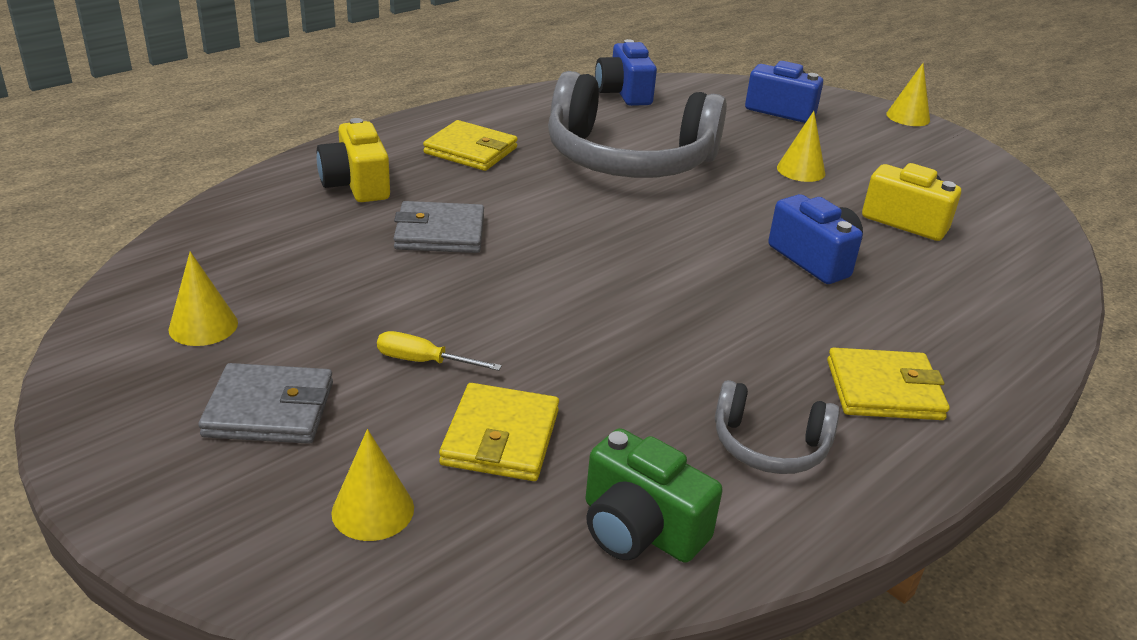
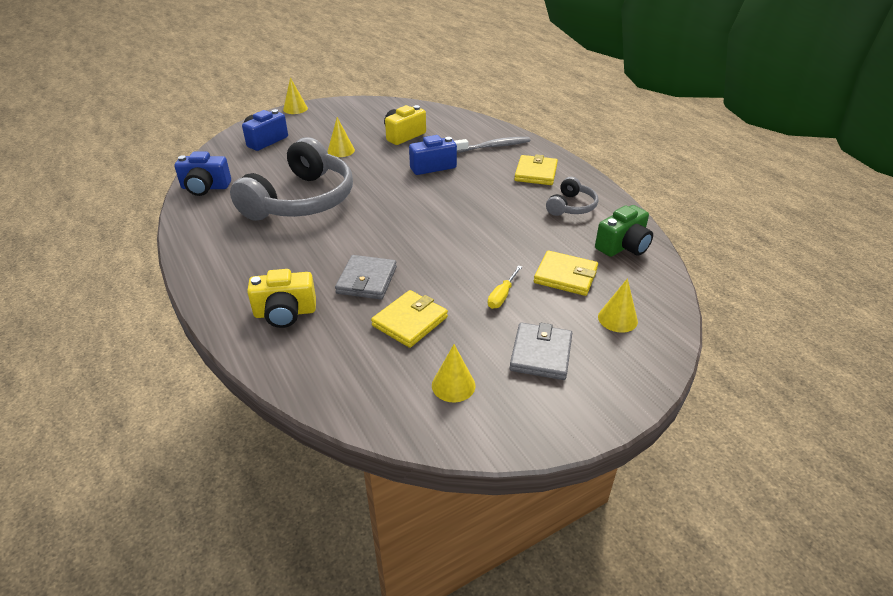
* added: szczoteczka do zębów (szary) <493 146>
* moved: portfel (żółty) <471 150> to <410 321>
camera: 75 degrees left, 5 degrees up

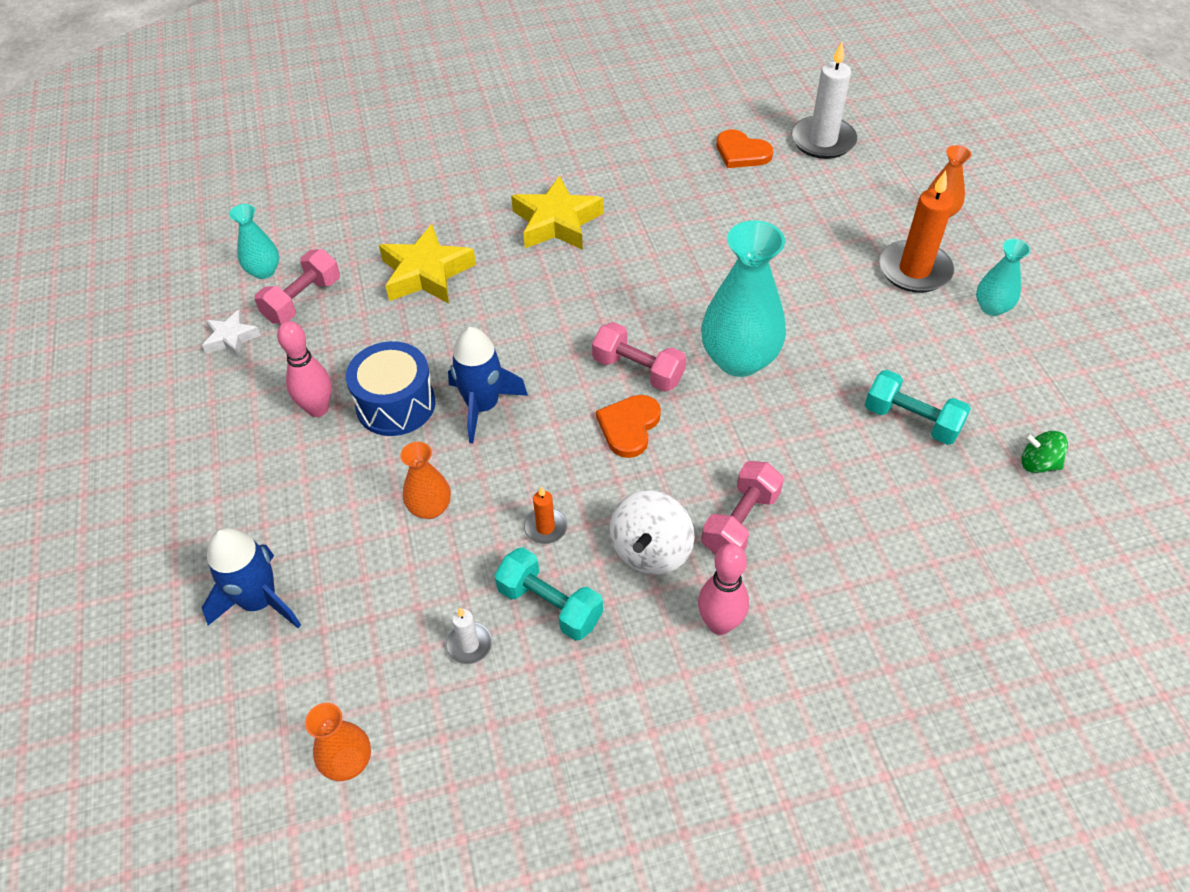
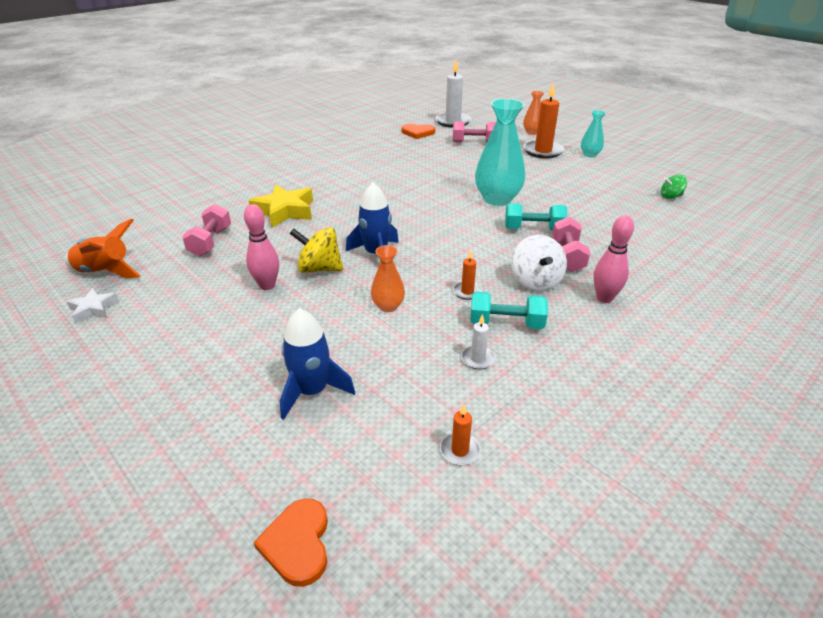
* removed: wazon (turkusowy) <264 271>
* removed: gwiazda (żółty) <556 222>
* added: rakieta (pomarańczowy) <106 272>
* moved: gwiazda (biały) <231 338> to <93 309>
* moved: hantel (różowy) <638 370> to <474 142>
* moved: serce (pomarańczowy) <629 427> to <297 543>
* moved: hantel (turkusowy) <911 420> to <533 229>
* replaced: wazon (pomarańczowy) <348 761> to świeca (pomarańczowy) <460 450>
* replaced: bęben (niebieski) <396 404> to bączek (żółty) <319 268>
camera: 30 degrees left, 15 degrees down

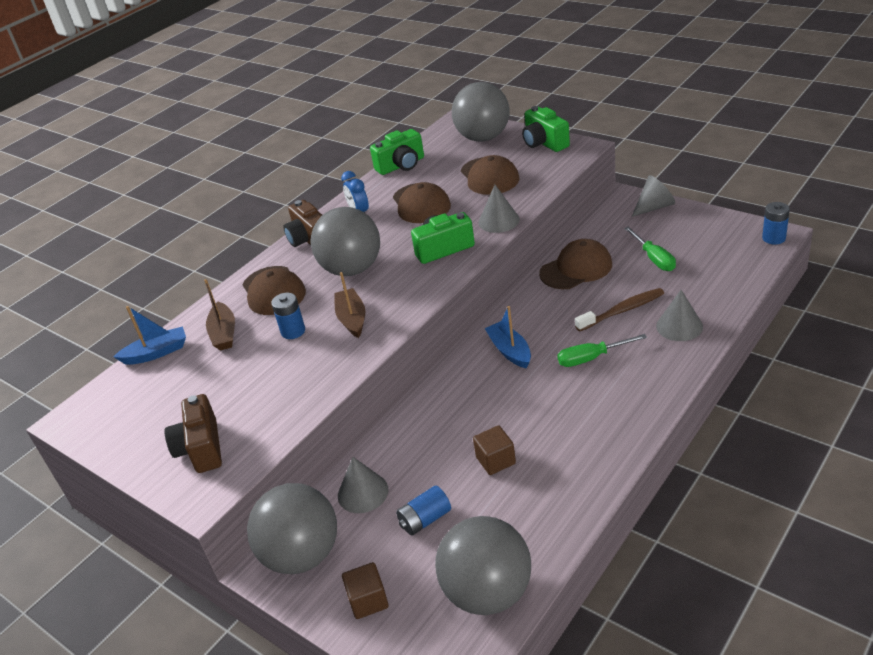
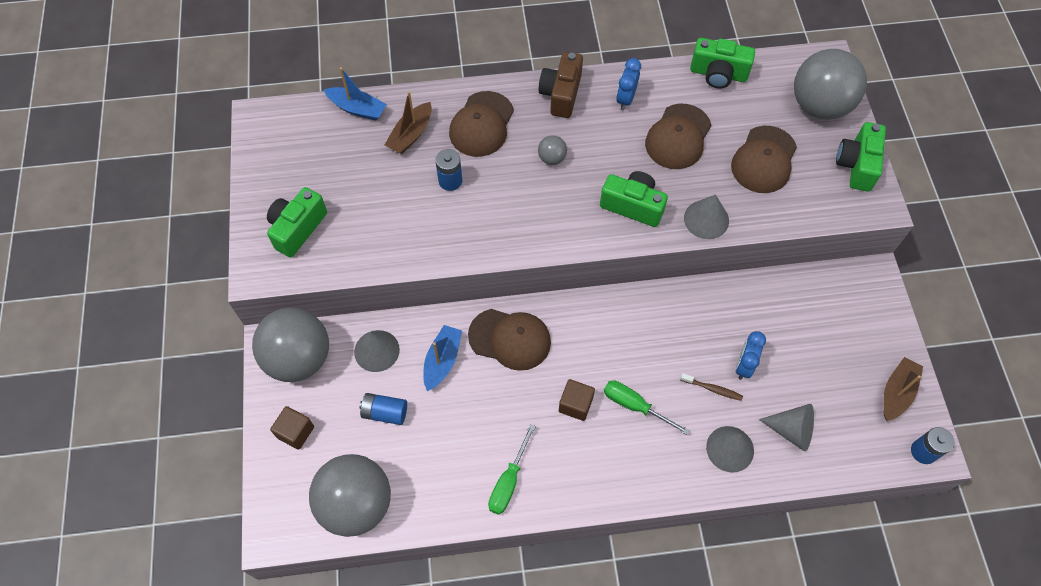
* added: budzik (niebieski) <743 365>
* moved: łódka (brązowy) <352 319> to <896 392>
* moved: sześcian (brązowy) <495 460> to <575 404>
* moved: łódka (niebieski) <510 351> to <442 361>
* moved: czapka (brązowy) <576 269> to <510 339>
* moved: śrubokręt (zielony) <654 258> to <509 481>
* moved: stożek (szary) <654 207> to <791 430>
* recoloured: aparat fotograficzny (brązowy) <201 448> to aparat fotograficzny (zielony) <297 228>
* resized: piłka (szary) <352 269> = <552 158> x0.42
* resized: szczoteczka do zębów (brązowy) <622 310> = <712 389> x0.60
camera: 40 degrees right, 25 degrees up

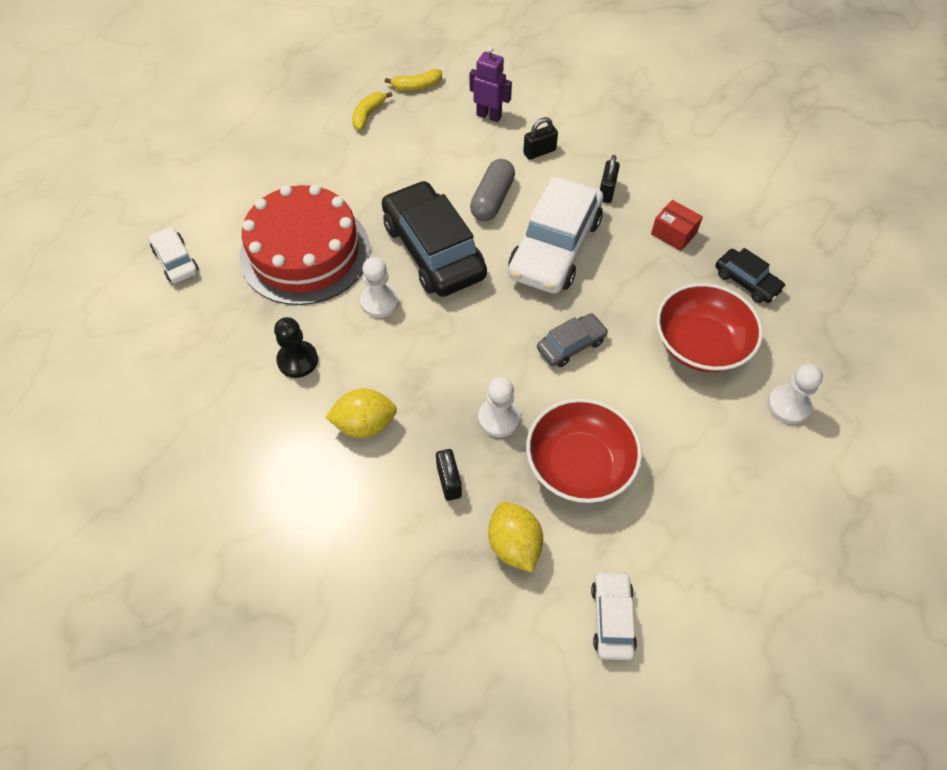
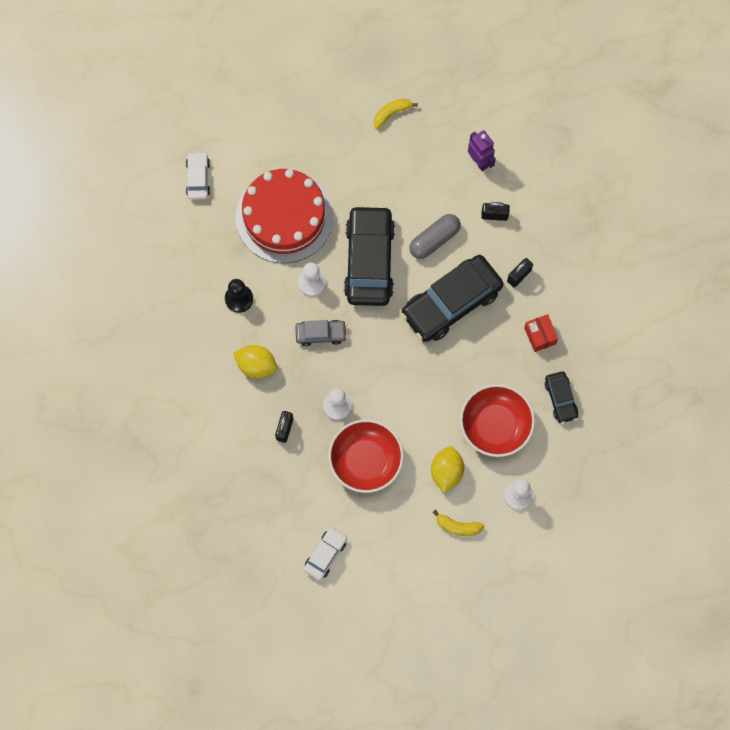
* moved: banan (żółty) <417 86> to <458 526>
* moved: cytryna (żółty) <514 545> to <446 472>
* moved: samochód (szary) <571 345> to <321 334>
* recoloured: samochód (biały) <555 247> to samochód (czarny) <451 303>
camera: 30 degrees right, 15 degrees up

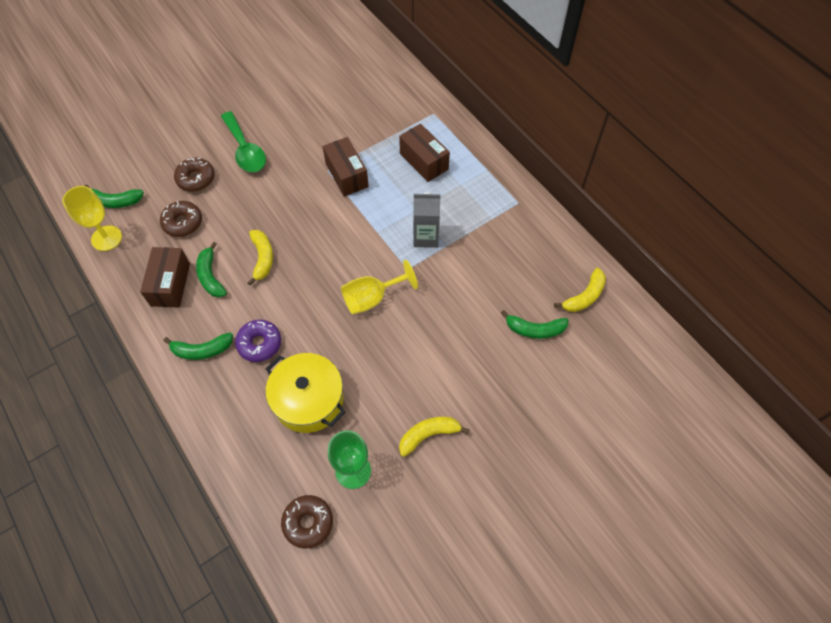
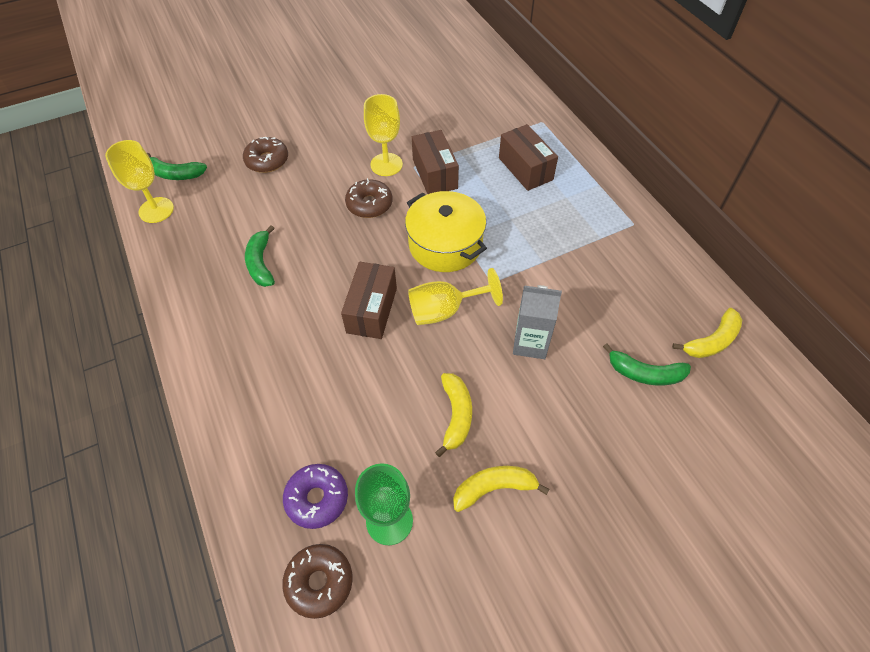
* removed: banan (zielony) <202 350>
* removed: łyżka (zielony) <245 150>
* added: kielich (żółty) <386 164>
* moved: pudełko (brązowy) <170 284> to <371 310>
* moved: donut (brązowy) <183 223> to <369 204>
* moved: donut (fioletowy) <259 344> to <317 498>
* moved: banan (żółty) <262 258> to <456 415>
* moved: garnek (żółty) <308 400> to <445 244>
* moved: karton mleka (szary) <426 237> to <530 343>
camera: 10 degrees right, 5 degrees down

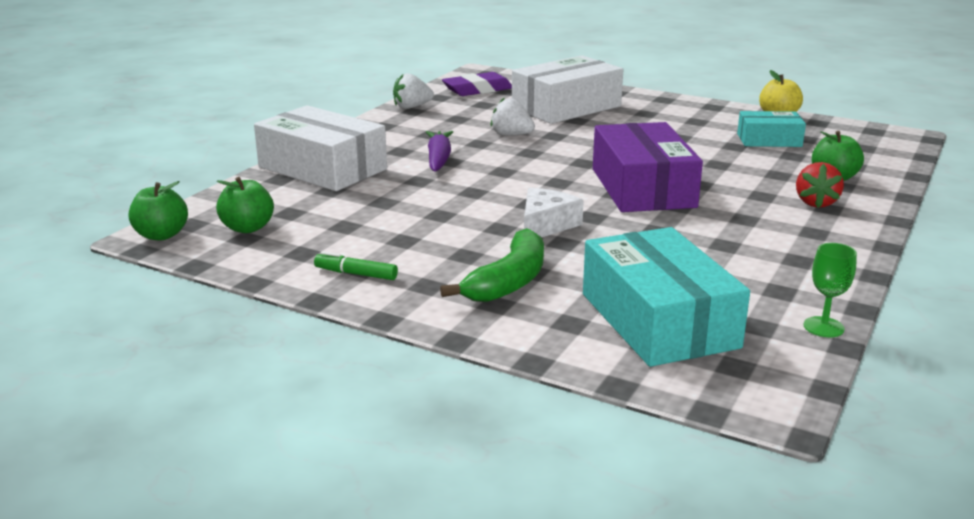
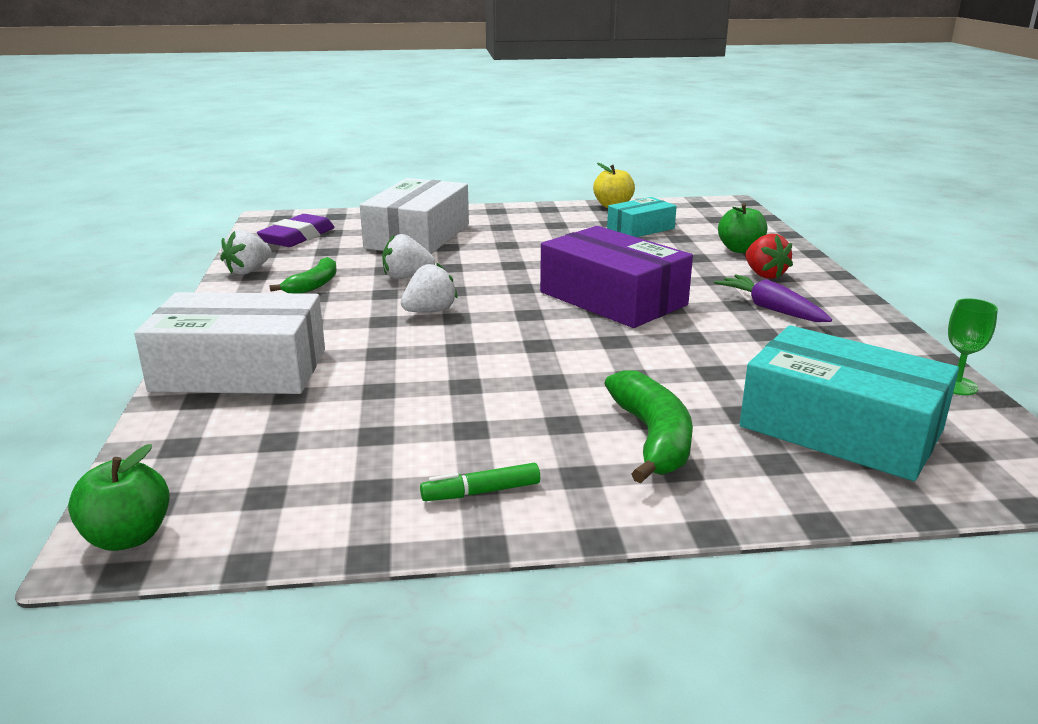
* removed: jabłko (zielony) <247 228>
* removed: ser (biały) <545 225>
* added: banan (zielony) <313 285>
* added: truskawka (biały) <430 311>
* moved: marchewka (fioletowy) <438 159> to <771 309>
camera: 35 degrees left, 0 degrees up

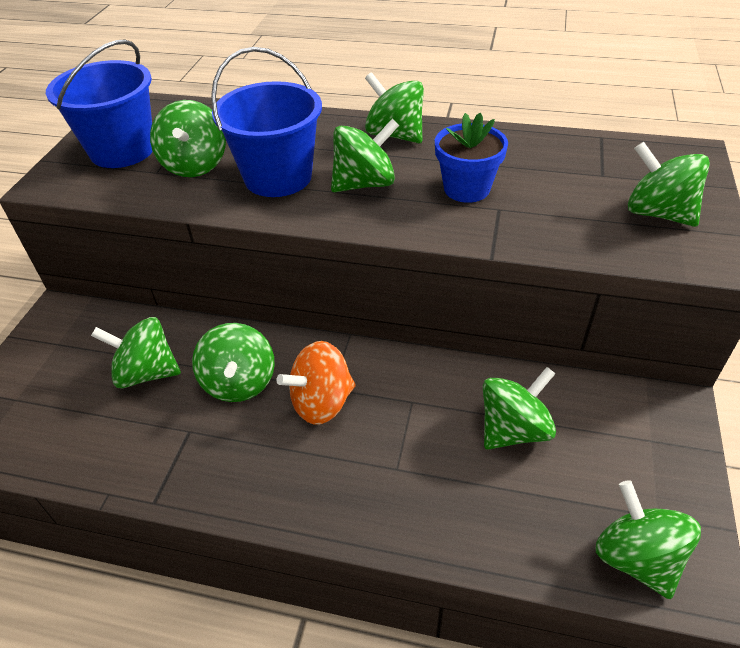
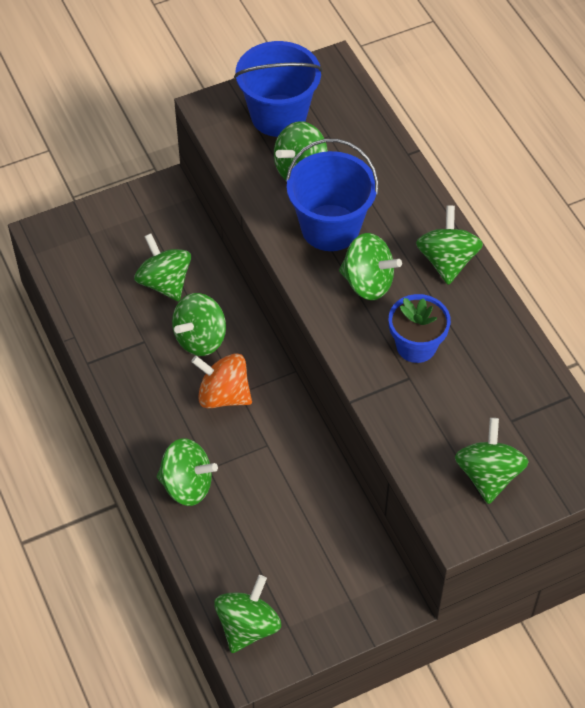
* moved: bączek (zielony) <513 429> to <187 485>
camera: 50 degrees right, 10 degrees up

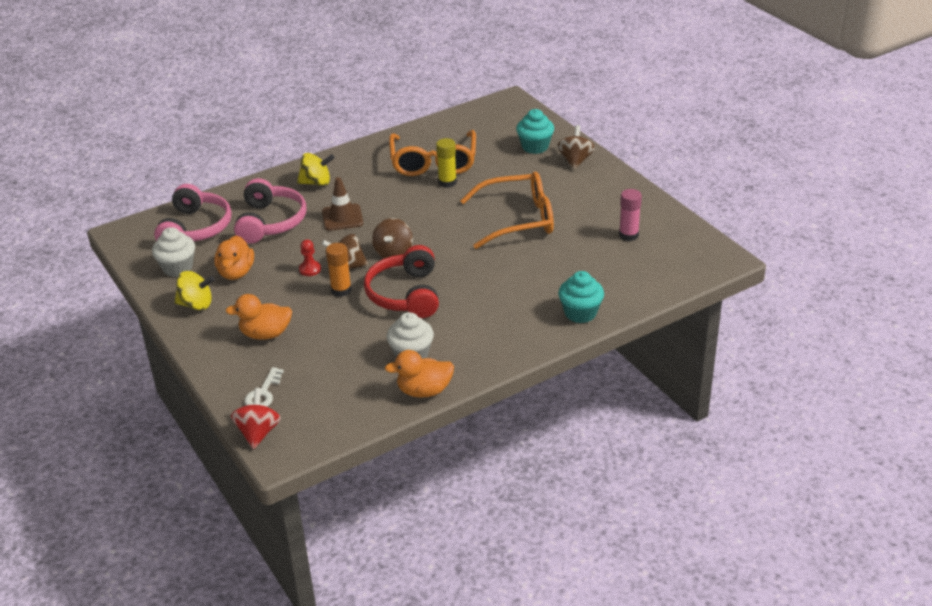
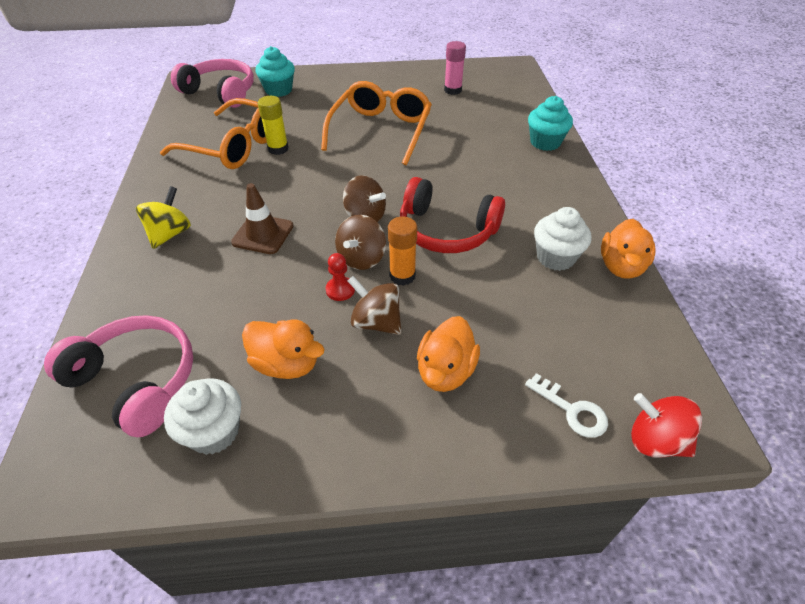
* removed: bączek (żółty) <196 304>
* moved: słuchawki (różowy) <270 222> to <221 92>
* moved: bączek (brązowy) <575 161> to <376 322>
camera: 65 degrees left, 10 degrees up

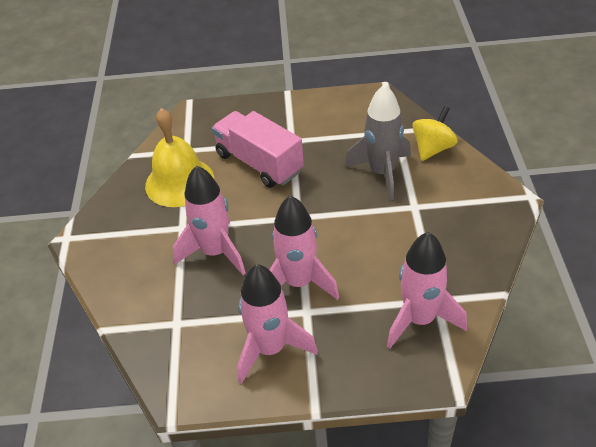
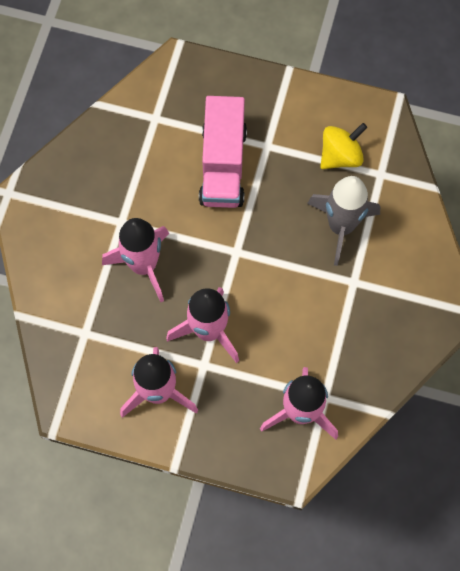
* removed: dzwonek (żółty) <179 182>
* moved: bączek (żółty) <433 148> to <340 156>
* turned: ciężarówka (różowy) <259 163> = <223 165> 150 degrees counterclockwise
camera: 15 degrees right, 25 degrees up

